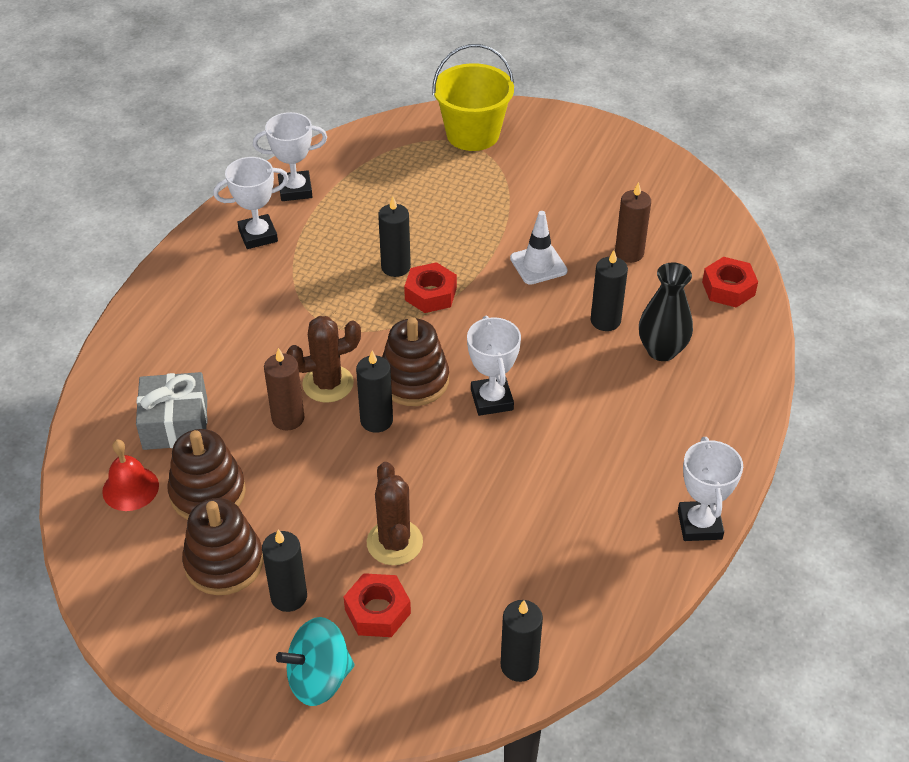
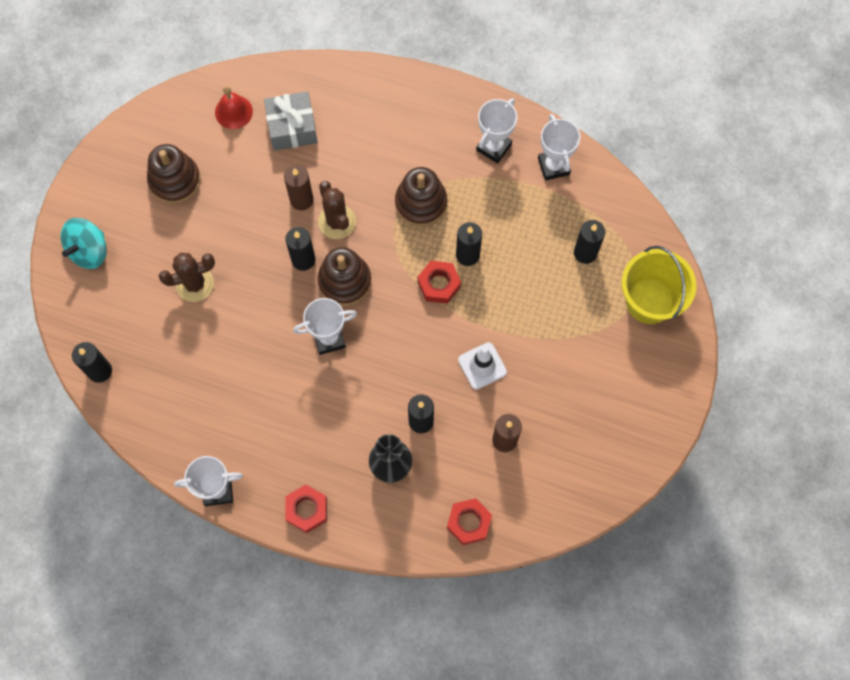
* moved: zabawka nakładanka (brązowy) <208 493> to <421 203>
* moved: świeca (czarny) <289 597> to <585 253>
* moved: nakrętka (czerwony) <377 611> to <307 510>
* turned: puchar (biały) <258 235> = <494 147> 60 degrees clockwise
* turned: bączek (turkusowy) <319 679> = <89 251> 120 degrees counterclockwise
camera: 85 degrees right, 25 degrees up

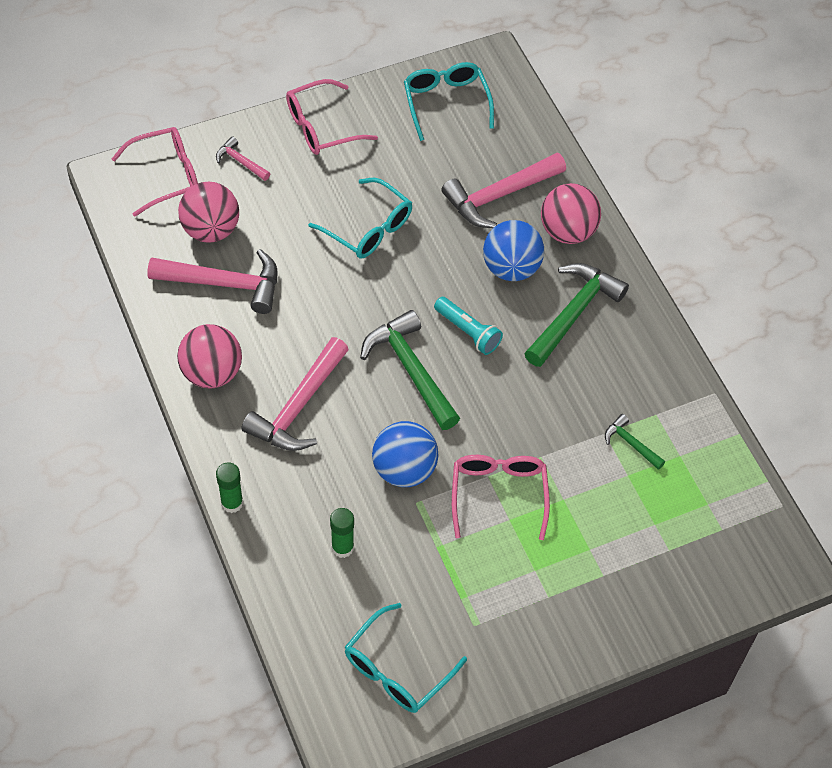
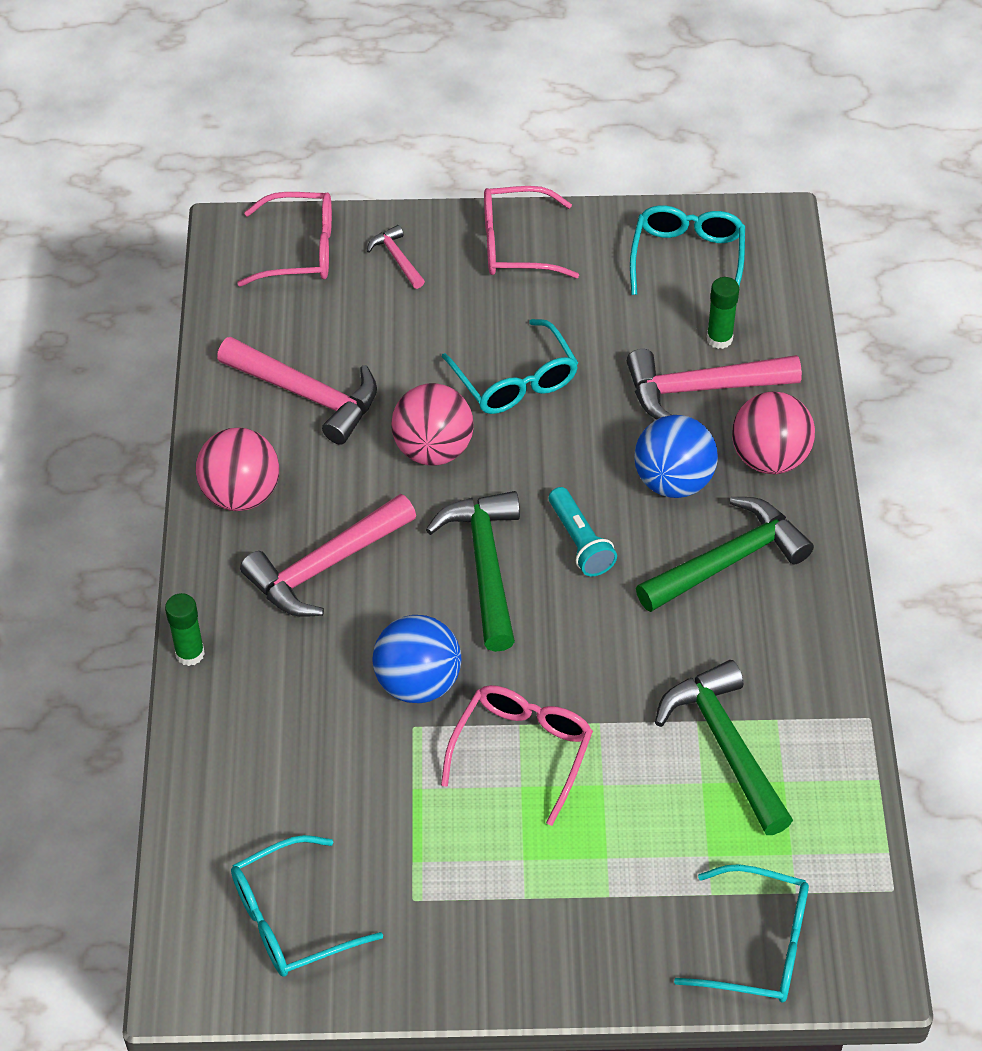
* added: okulary (turkusowy) <759 946>
* moved: piłka (różowy) <211 230> to <433 449>
* moved: klej w sztyfcie (zielony) <342 547> to <719 339>
* resized: młotek (zielony) <630 443> = <725 744> x2.03
camera: 25 degrees right, 5 degrees down

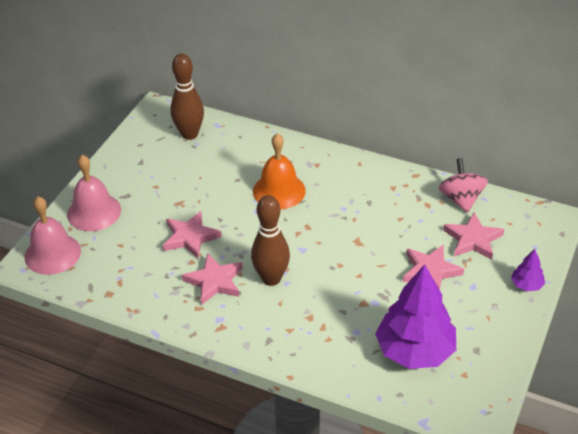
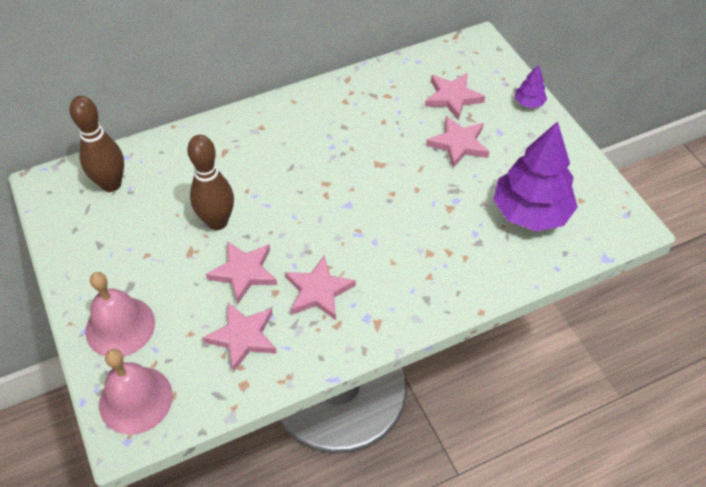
* removed: dzwonek (pomarańczowy) <279 191>
* removed: bączek (różowy) <461 199>
* added: gwiazda (różowy) <243 337>
* moved: kręgiel (brązowy) <271 278> to <217 222>
camera: 50 degrees left, 10 degrees up

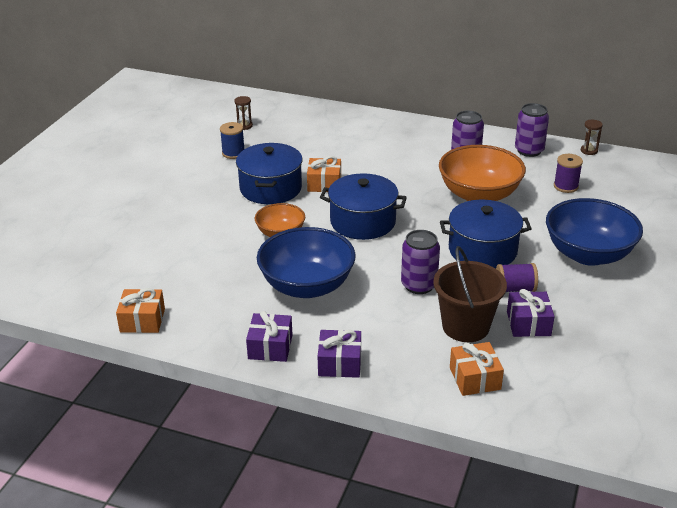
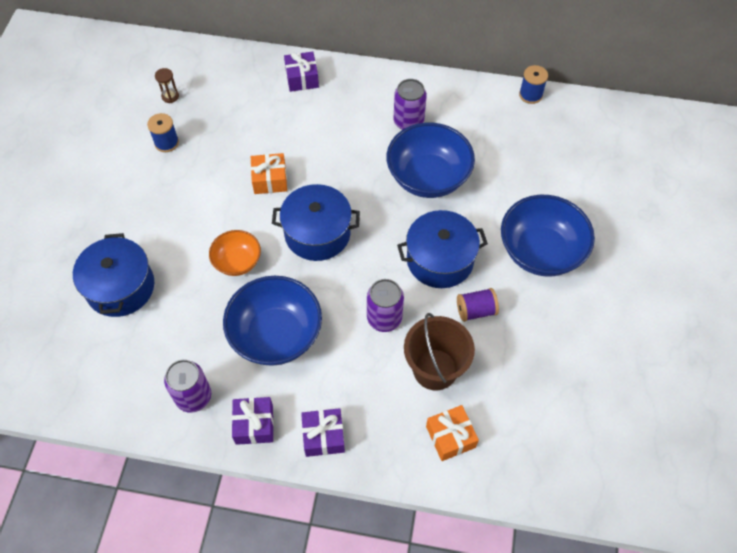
* removed: prezent (pomarańczowy) <142 320>
* removed: szpulka (fioletowy) <565 186>
* moved: garnek (niebieski) <270 188> to <120 287>
* moved: prezent (fioletowy) <528 323> to <302 78>
* moved: puszka (fioletowy) <529 150> to <193 397>
* replaced: klepsydra (brązowy) <589 151> to szpulka (niebieski) <530 95>
* recoloured: miska (pomarańczowy) <479 195> to miska (niebieski) <428 177>
camera: 10 degrees left, 25 degrees up

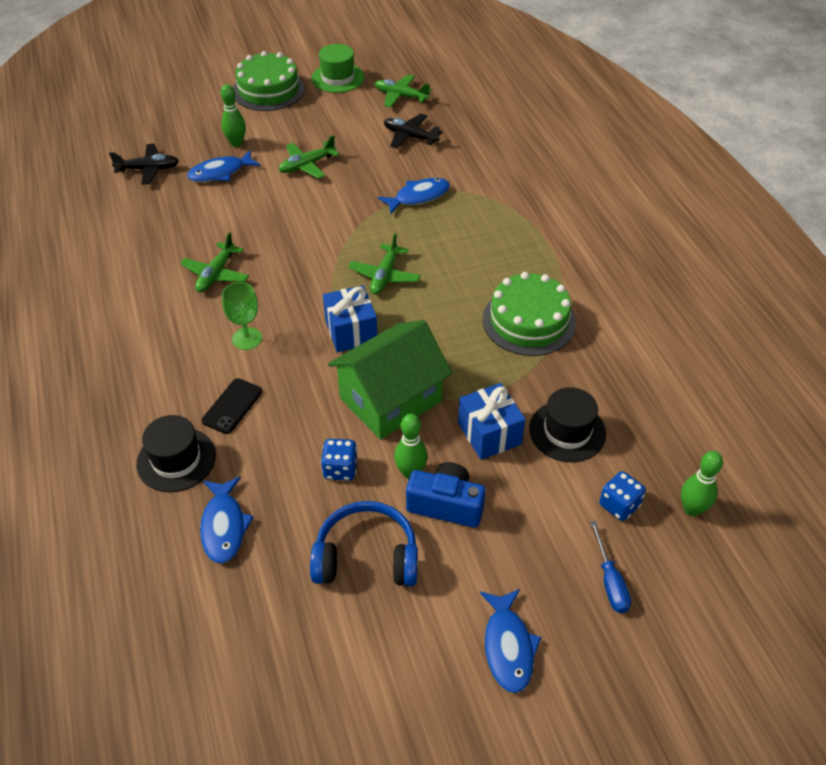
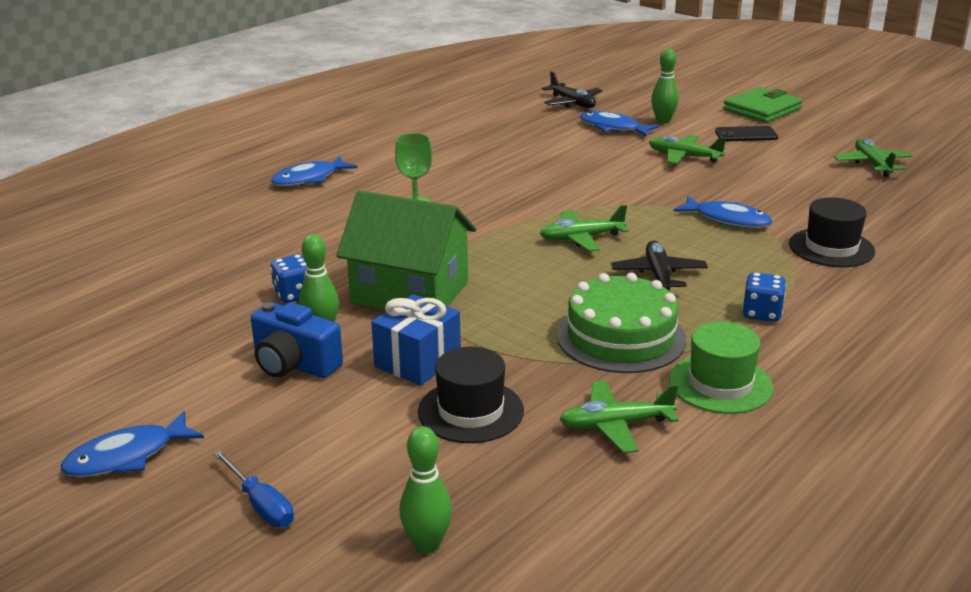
* removed: słuchawki (niebieski) <366 556>
* removed: prezent (niebieski) <351 331>
* moved: kapelusz (czarny) <176 459> to <831 248>
* moved: samolot (zielony) <216 274> to <615 425>
* moved: ryba (niebieski) <224 526> to <309 179>
* moved: telefon (czarny) <232 406> to <746 135>
* moved: kapelusz (zielony) <338 78> to <720 384>
* moved: samolot (czarny) <410 136> to <658 275>
* moved: kostka do gry (niebieski) <619 505> to <761 313>
* replaced: tort (zielony) <268 90> to portfel (zielony) <762 109>
* turned: aparat fotograficzny (niebieski) <446 505> = <294 364> 135 degrees clockwise
* turned: śrubokręt (niebieski) <610 581> = <260 505> 90 degrees counterclockwise
camera: 60 degrees right, 20 degrees down

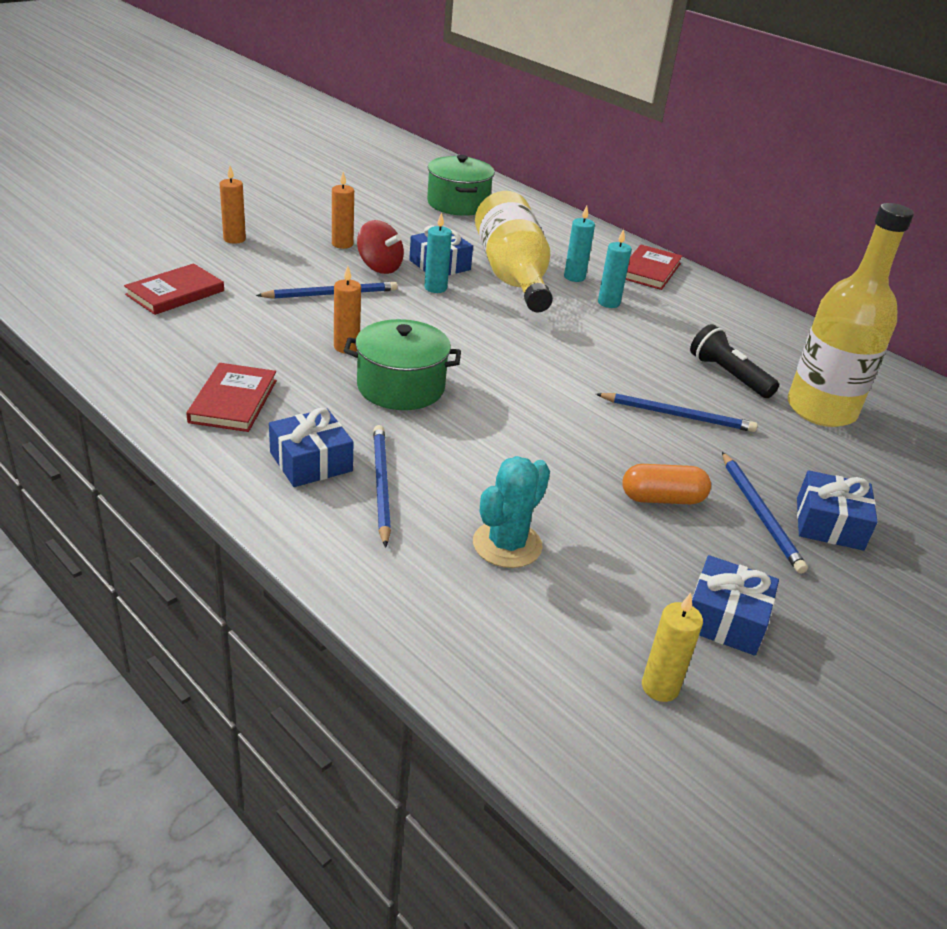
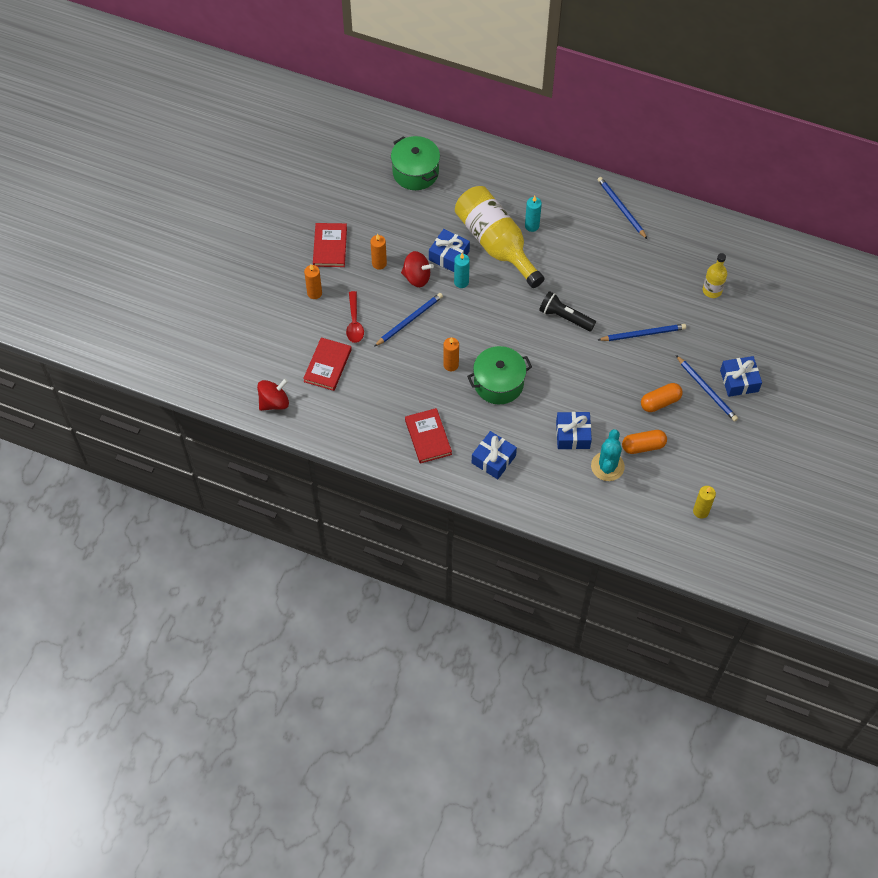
* removed: świeca (turkusowy) <608 303>
* added: bączek (czerwony) <274 402>
* added: łyżka (czerwony) <354 322>
* added: kapsułka (pomarańczowy) <643 446>
* moved: ołówek (niebieski) <381 485> to <621 208>
* moved: książka (czerwony) <649 270> to <330 246>
* moved: latarka (czarny) <728 375> to <565 317>
* moved: prezent (niebieski) <725 619> to <573 435>
* resized: butelka (żółty) <821 409> = <712 290> x0.50
camera: 20 degrees left, 25 degrees up

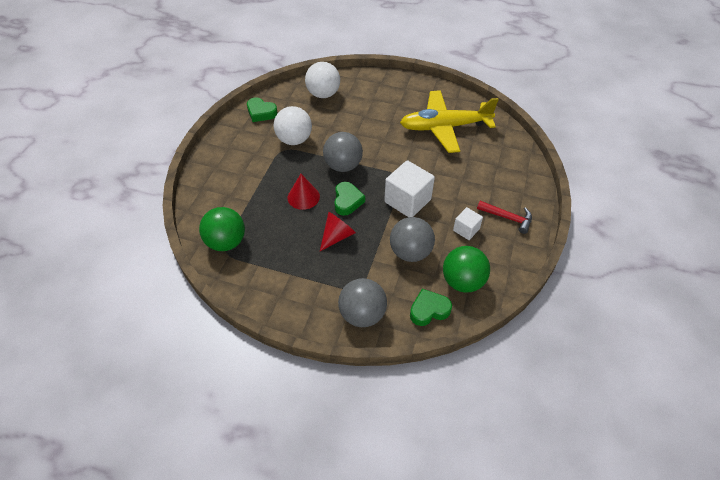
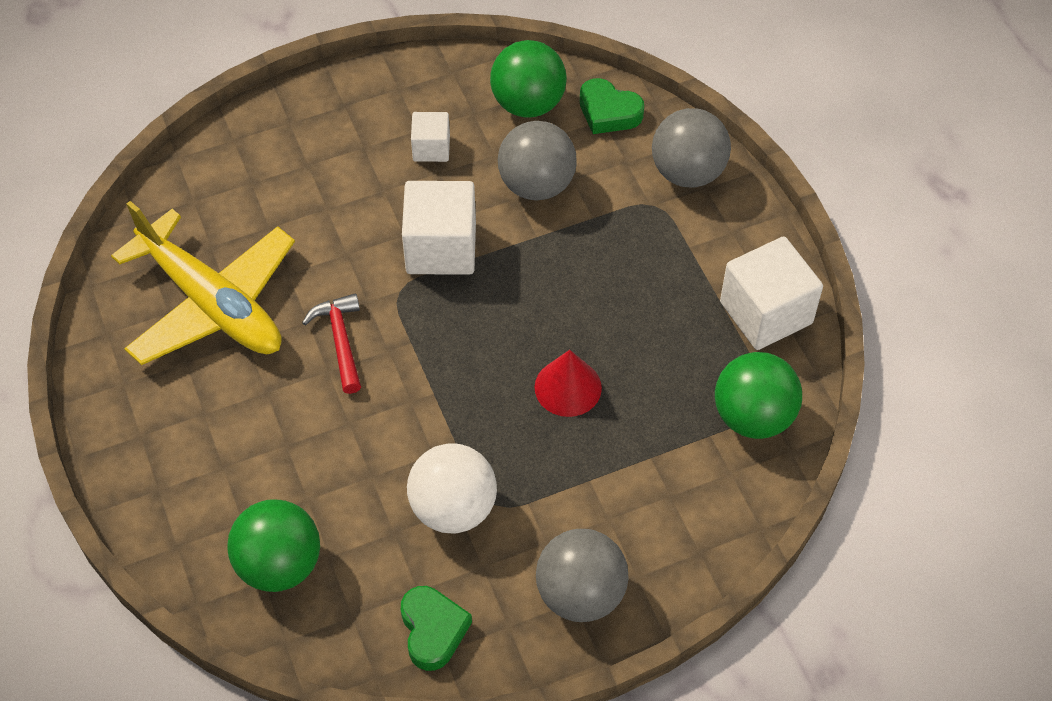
* removed: stożek (czerwony) <337 236>
* removed: serce (zielony) <347 201>
* added: sześcian (biały) <766 312>
* moved: piłka (szary) <343 166> to <580 594>
* moved: młotek (czerwony) <507 218> to <340 341>
* recoloured: piłka (biały) <323 94> to piłka (zielony) <279 564>
camera: 130 degrees left, 5 degrees up

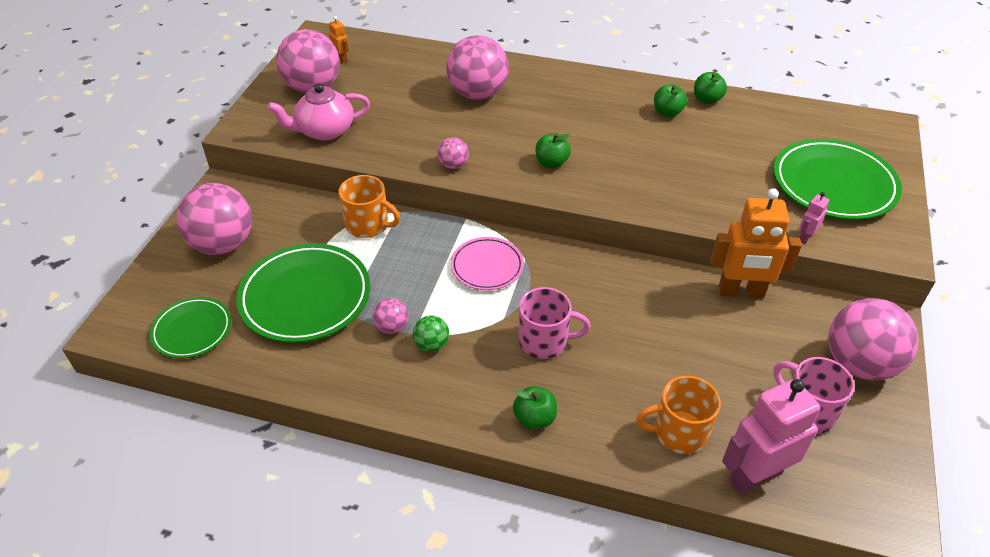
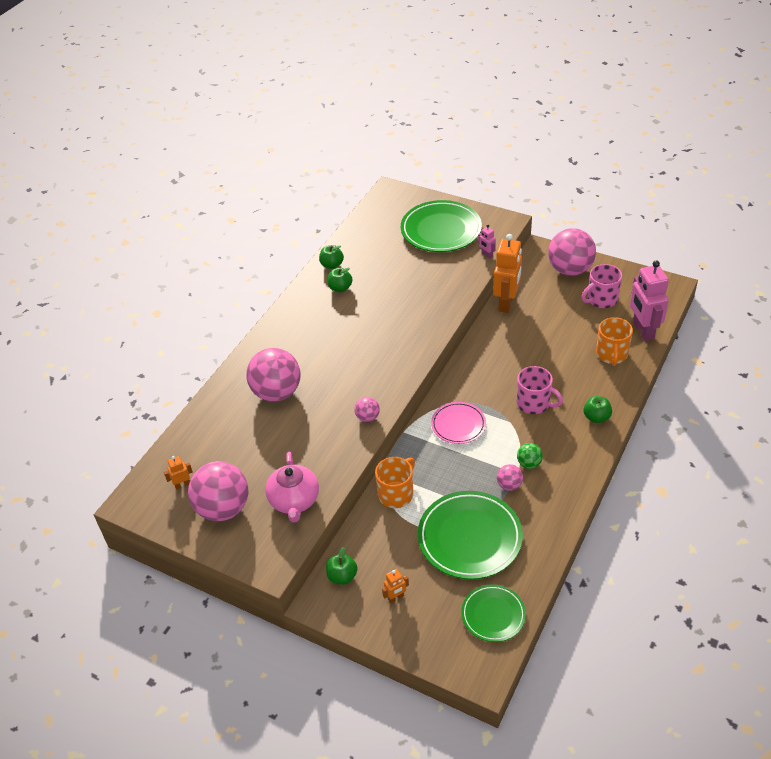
* moved: jabłko (zielony) <551 163> to <342 576>
* replaced: piłka (różowy) <223 244> to robot (pomarańczowy) <396 597>
* turned: kubek (różowy) <545 341> = <534 403> 105 degrees clockwise
camera: 75 degrees left, 0 degrees up

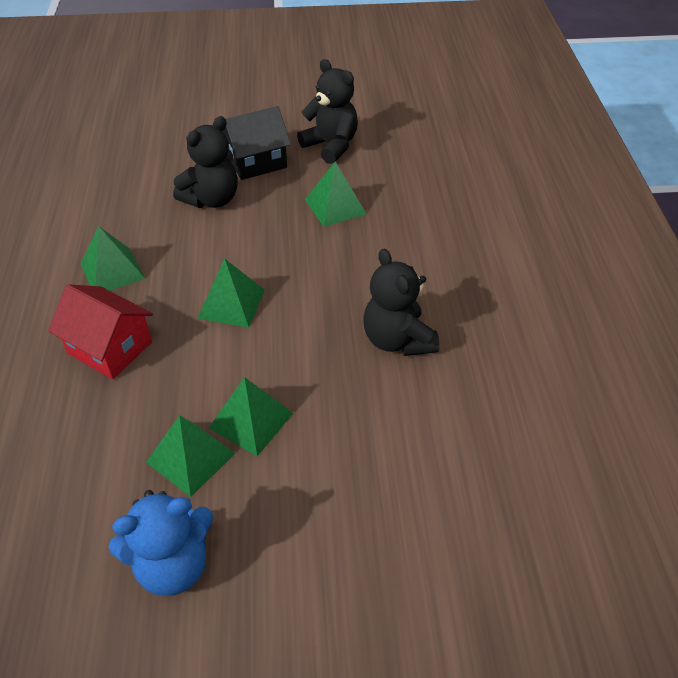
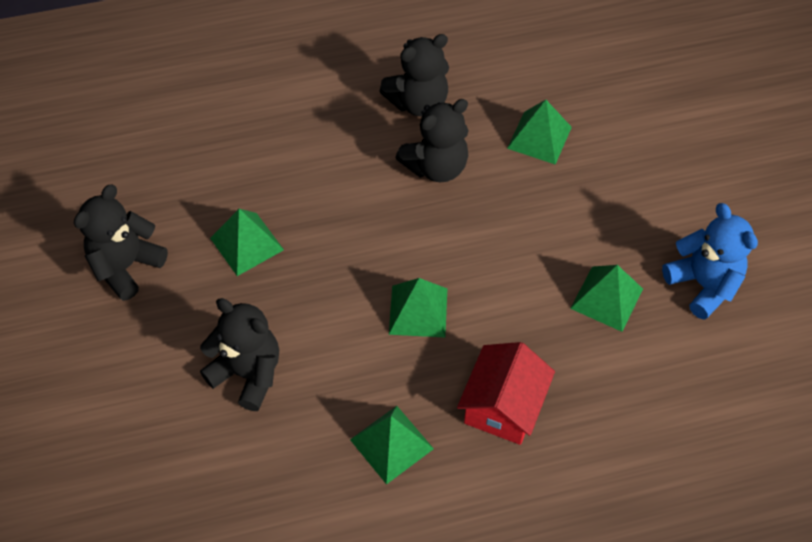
* removed: domek (czarny) <256 161>
* added: miś (czarny) <418 103>
* moved: piramida (zielony) <251 420> to <539 137>
camera: 100 degrees left, 10 degrees up

